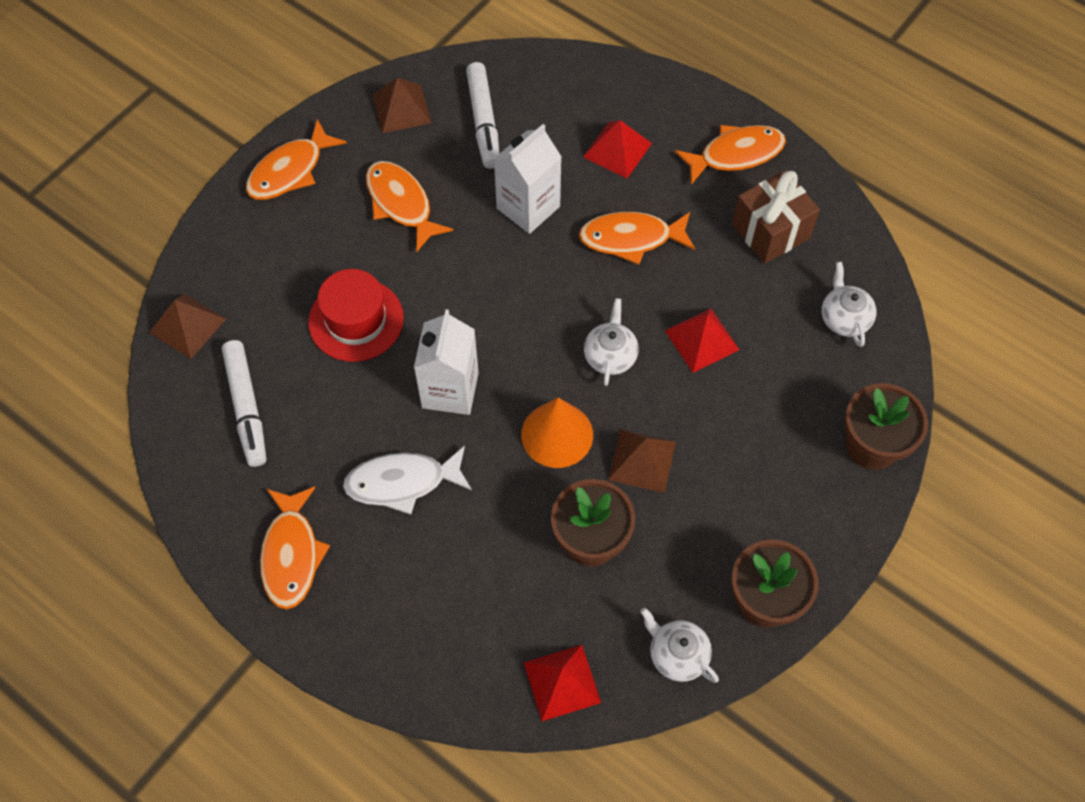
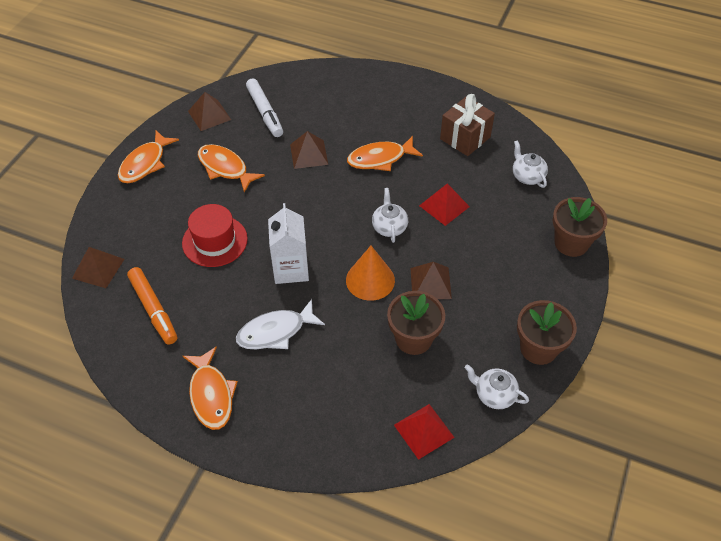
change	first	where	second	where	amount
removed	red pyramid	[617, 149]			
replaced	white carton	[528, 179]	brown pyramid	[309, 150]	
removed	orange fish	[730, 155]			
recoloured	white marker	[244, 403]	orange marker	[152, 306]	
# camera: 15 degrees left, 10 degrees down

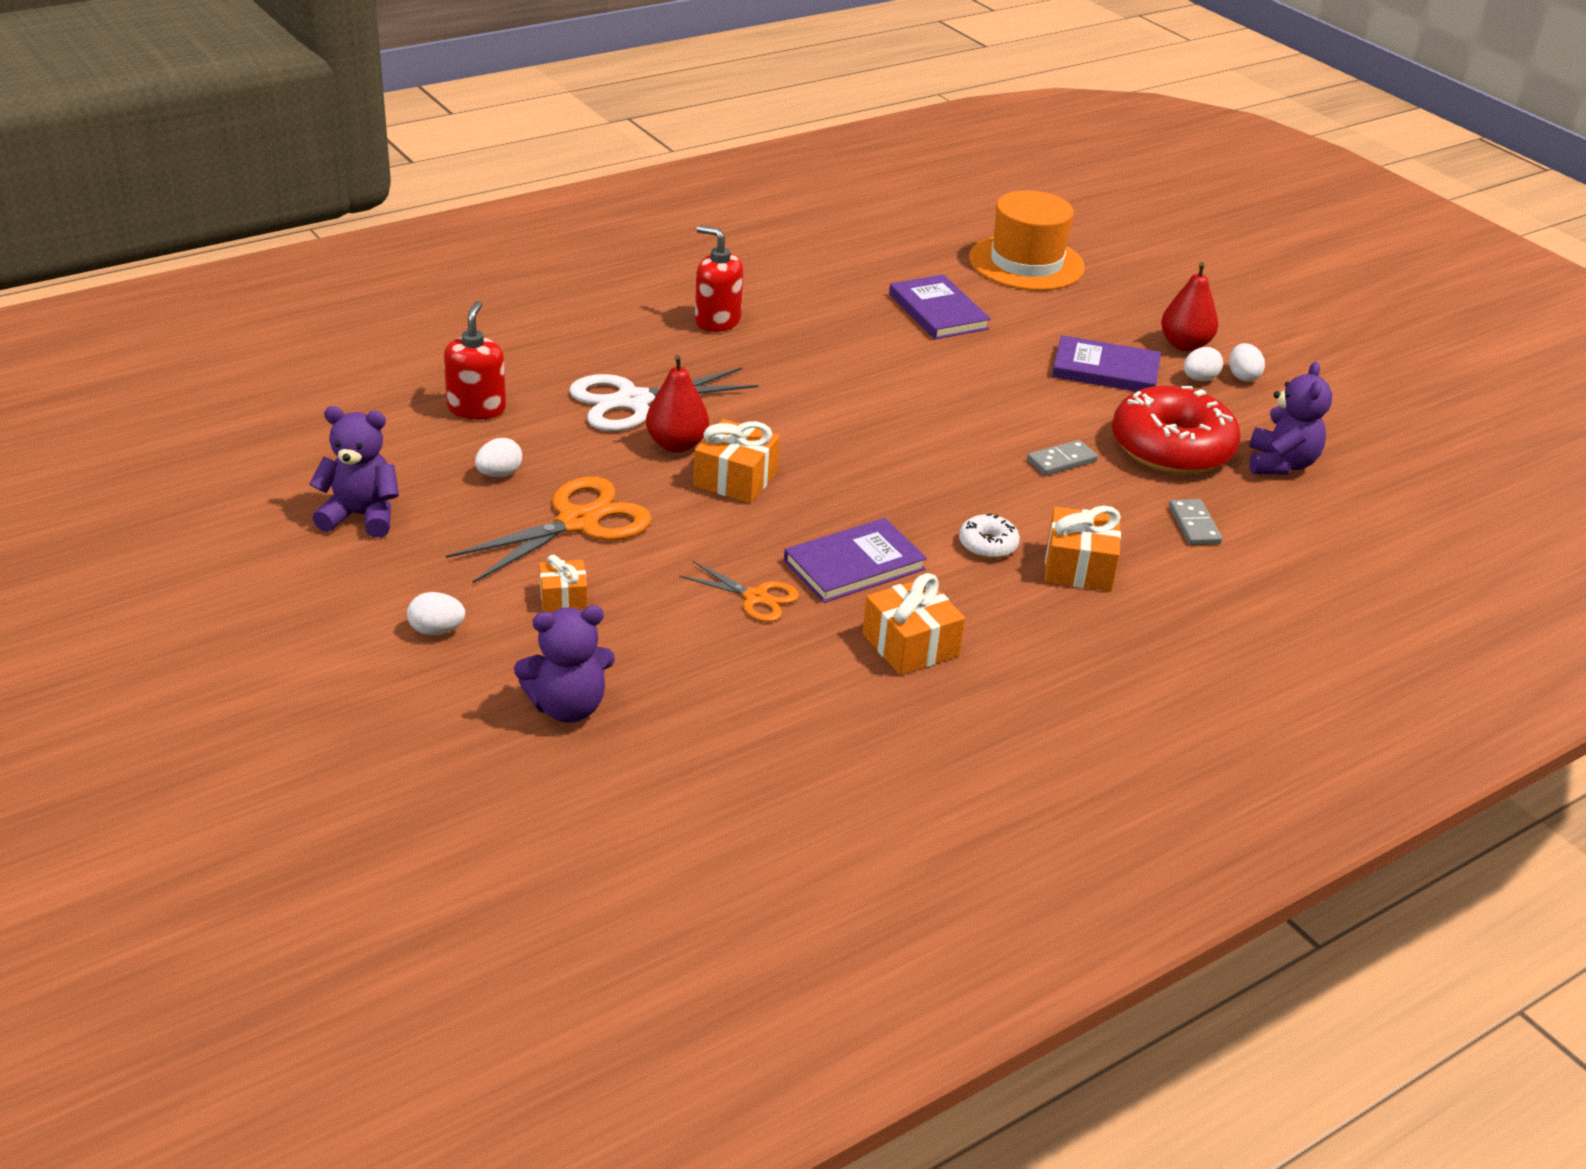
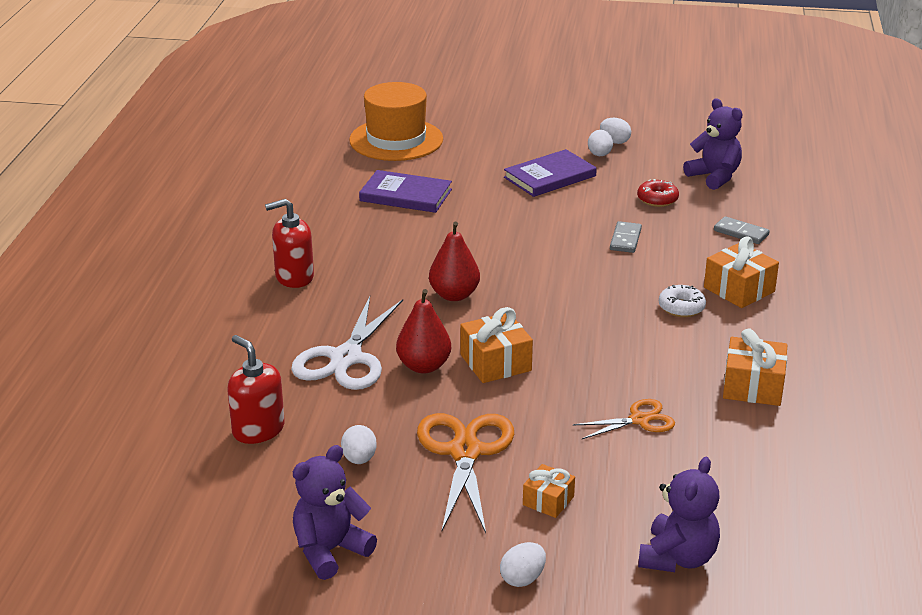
change	first	where	second	where	amount
moved	red pear	[1189, 306]		[454, 261]	
resized	red donut	[1176, 430]		[658, 193]	x0.44
removed	purple book	[855, 560]			
# camera: 45 degrees left, 5 degrees down

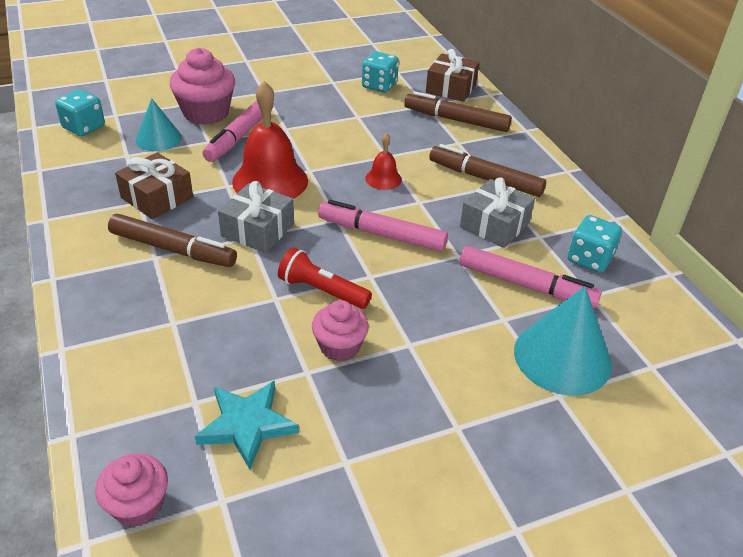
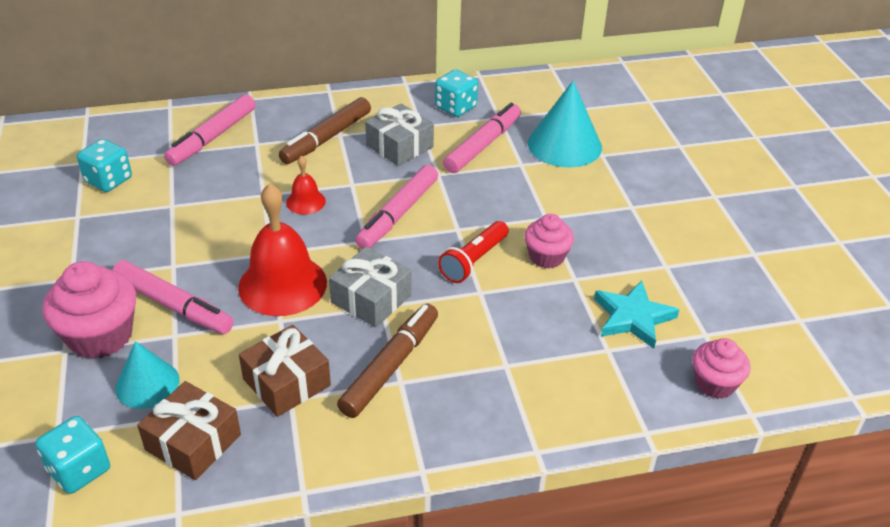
change	first	where	second	where	amount
moved	brown gift	[452, 75]		[189, 430]	
recoloured	brown marker	[458, 111]	pink marker	[210, 130]	
# camera: 80 degrees left, 0 degrees up

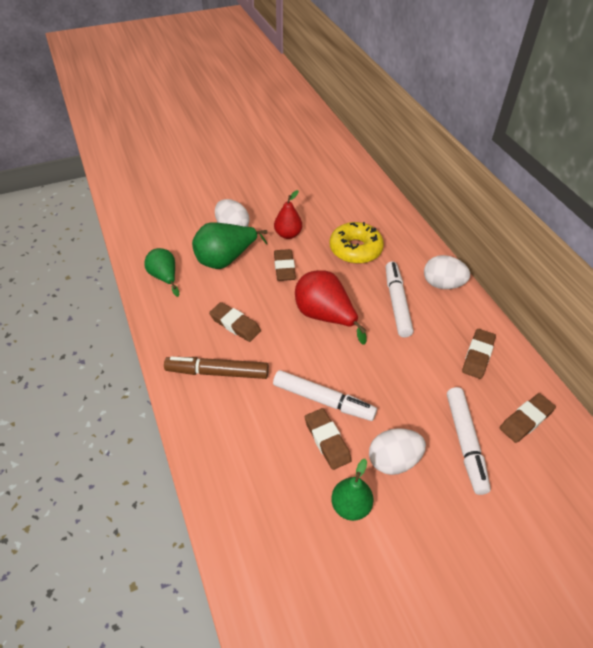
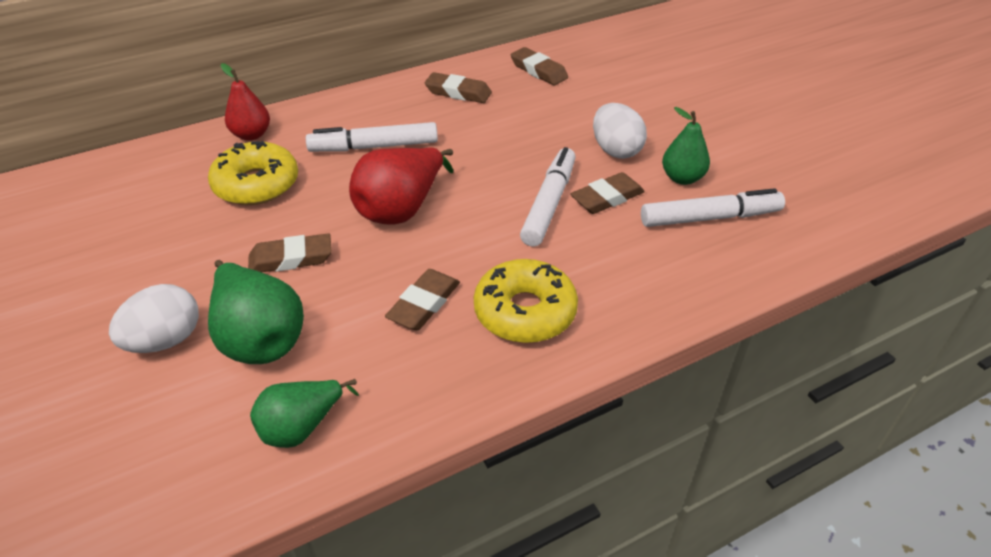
change	first	where	second	where	amount
moved	red pear	[288, 214]		[245, 102]	
removed	white egg	[447, 272]			
replaced	brown marker	[216, 368]	yellow donut	[526, 301]	
moved	white marker	[469, 441]		[713, 207]	
# camera: 95 degrees left, 5 degrees down

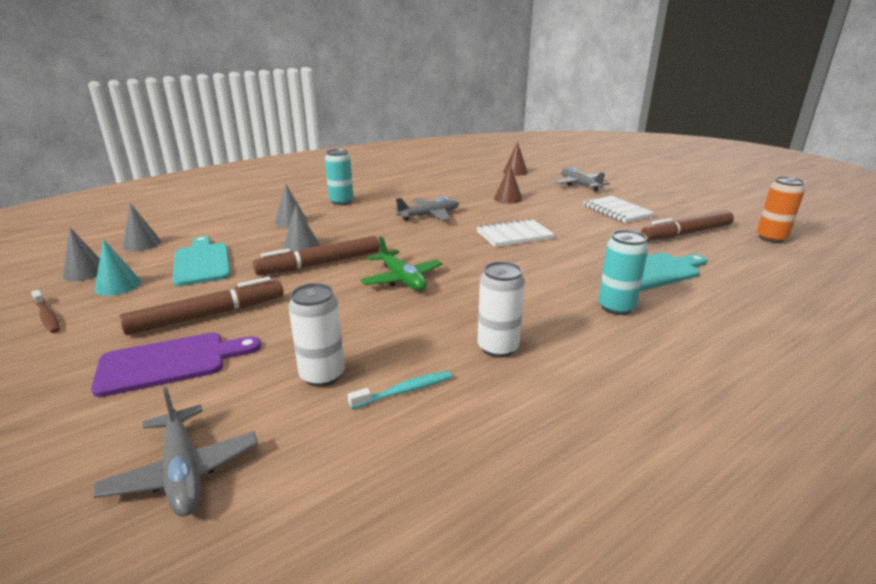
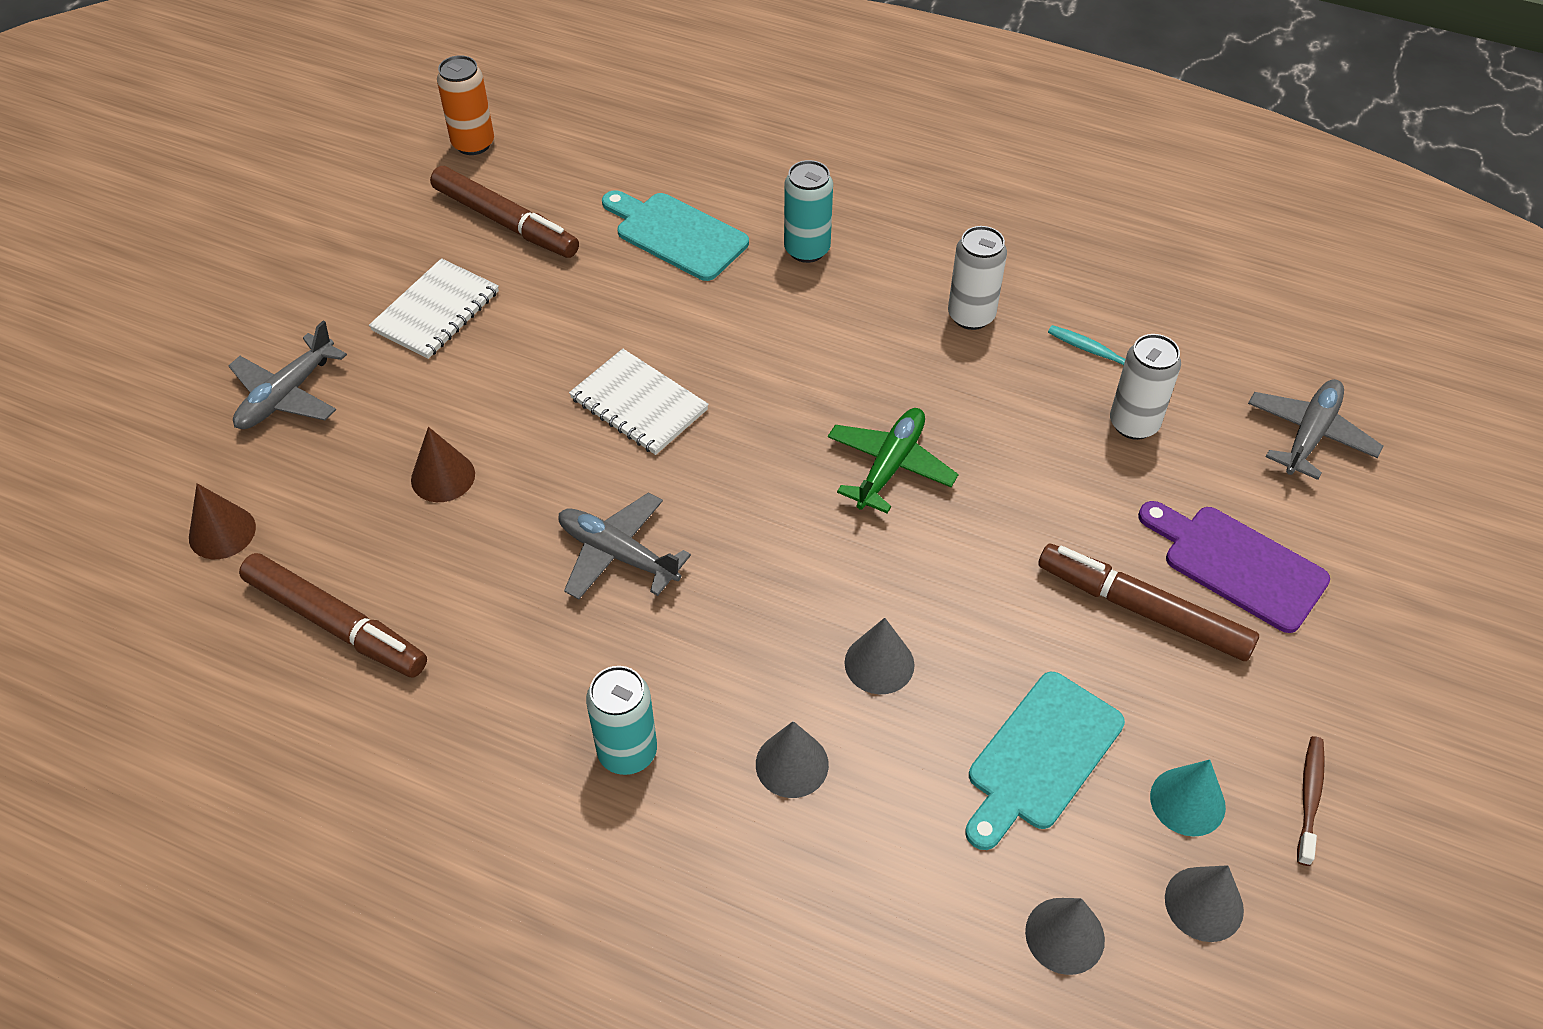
change	first	where	second	where	amount
moved	brown marker	[316, 256]		[333, 615]	
# camera: 120 degrees left, 25 degrees up

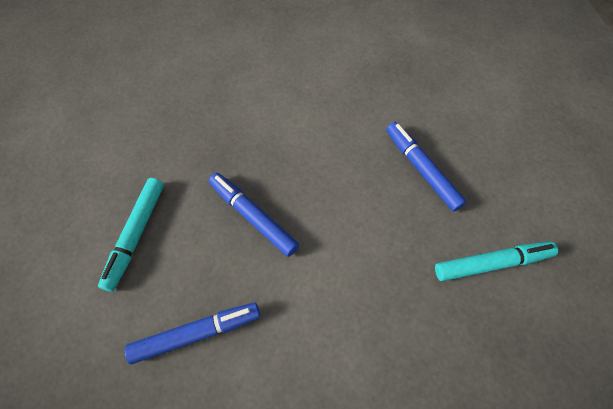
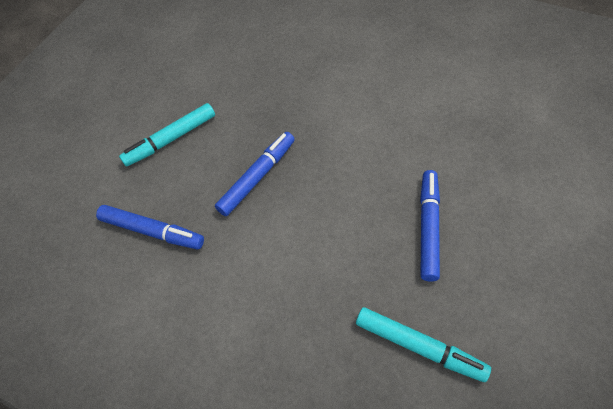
change	first	where	second	where	amount
turned	blue marker	[254, 215]		[255, 174]	45 degrees clockwise
# camera: 45 degrees right, 5 degrees down

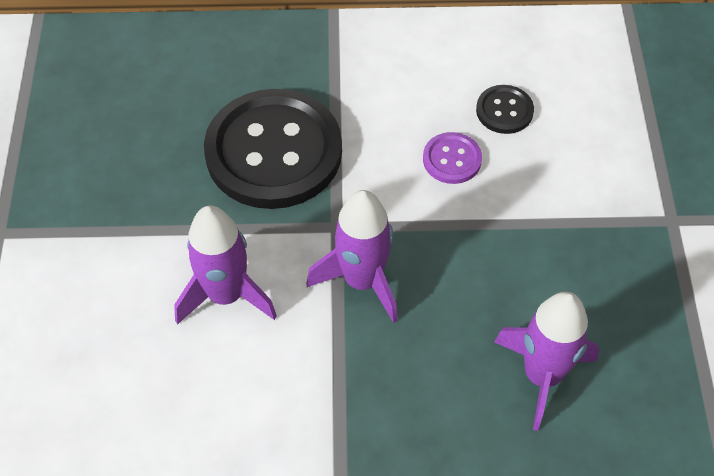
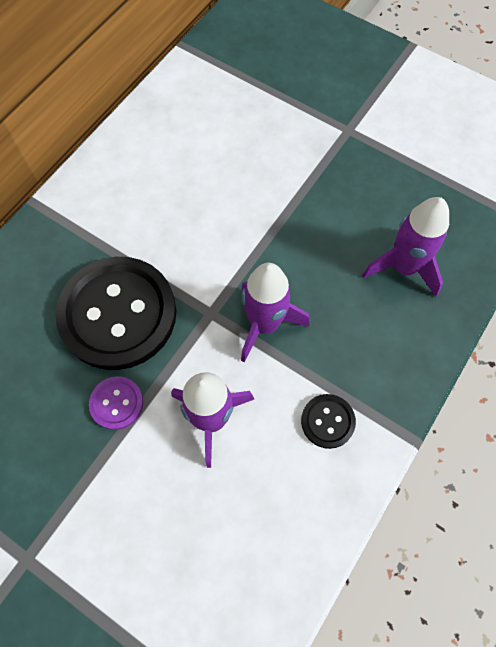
change	first	where	second	where	amount
moved	black button	[505, 109]		[328, 421]	
moved	purple button	[452, 158]		[116, 403]	
# camera: 55 degrees left, 10 degrees up

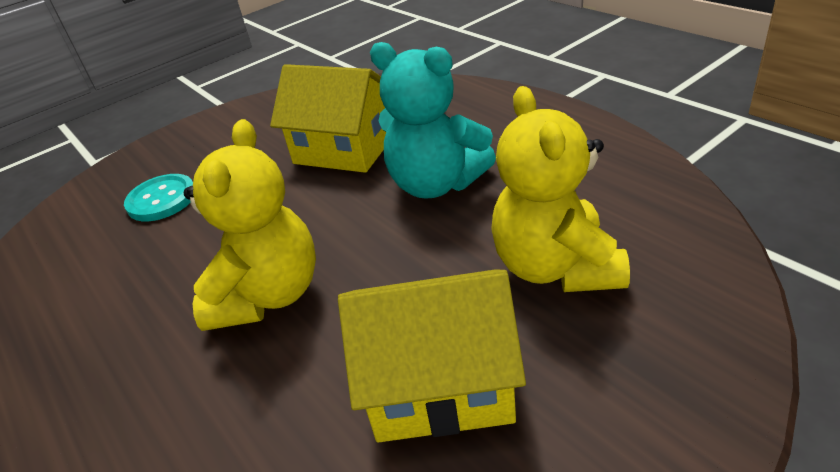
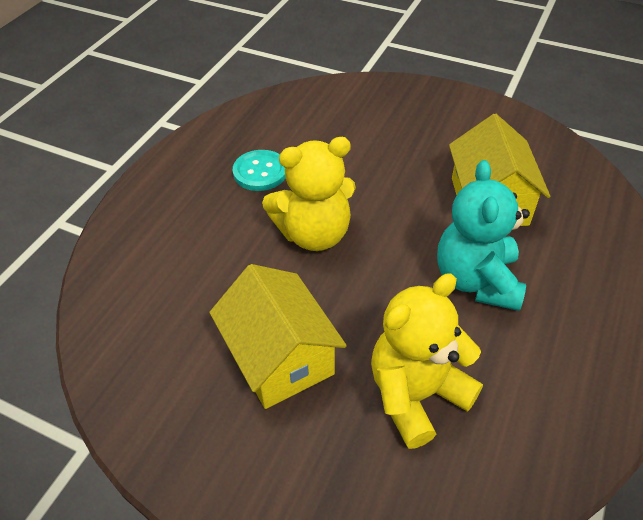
change	first	where	second	where	amount
moved	turquoise button	[158, 197]		[259, 170]	
# camera: 60 degrees right, 10 degrees up

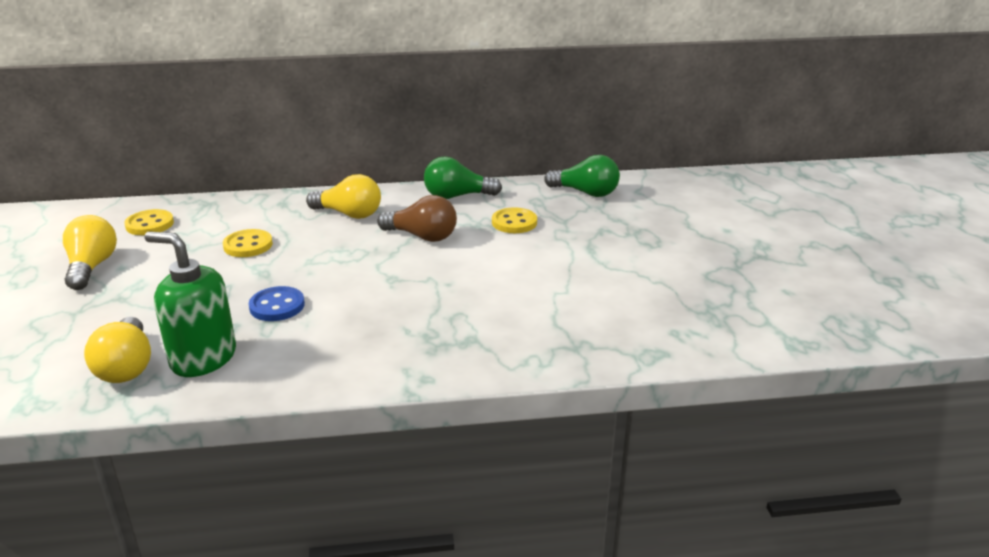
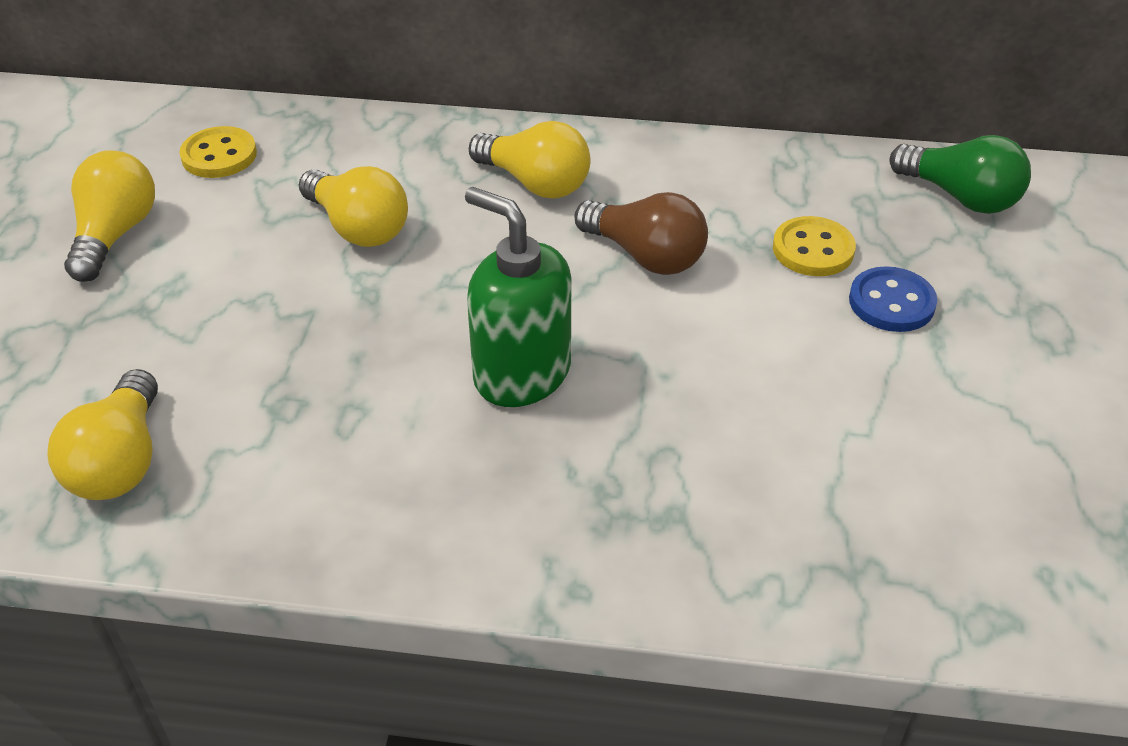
change	first	where	second	where	amount
removed	green light bulb	[463, 177]			
replaced	yellow button	[248, 243]	yellow light bulb	[353, 206]	
moved	green soap dispenser	[190, 304]		[518, 297]	
moved	blue button	[277, 303]		[893, 299]	
# camera: 15 degrees right, 15 degrees up

